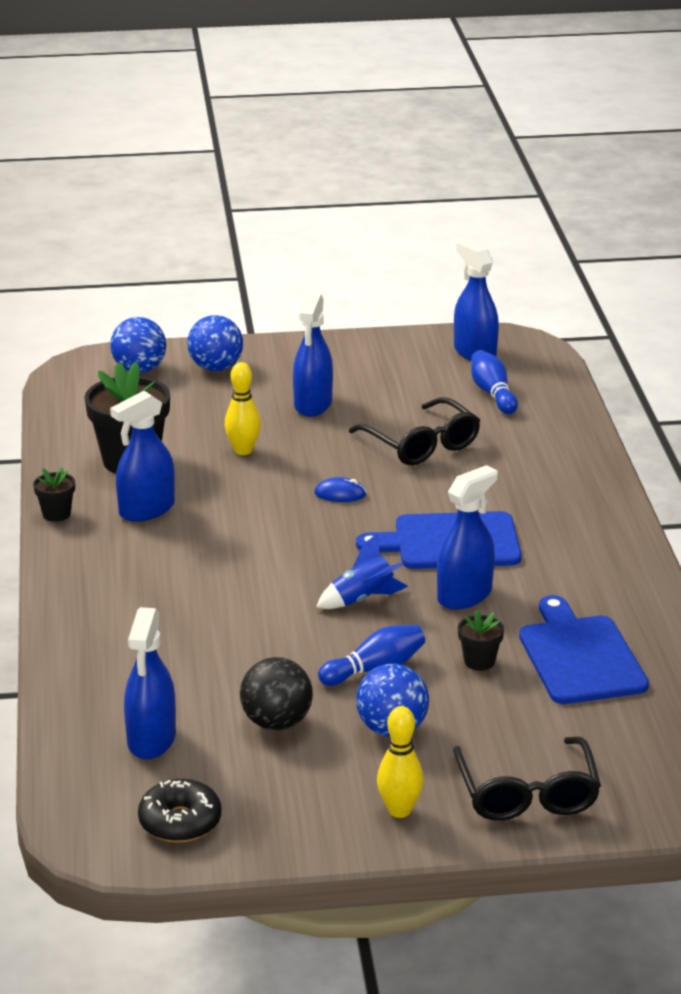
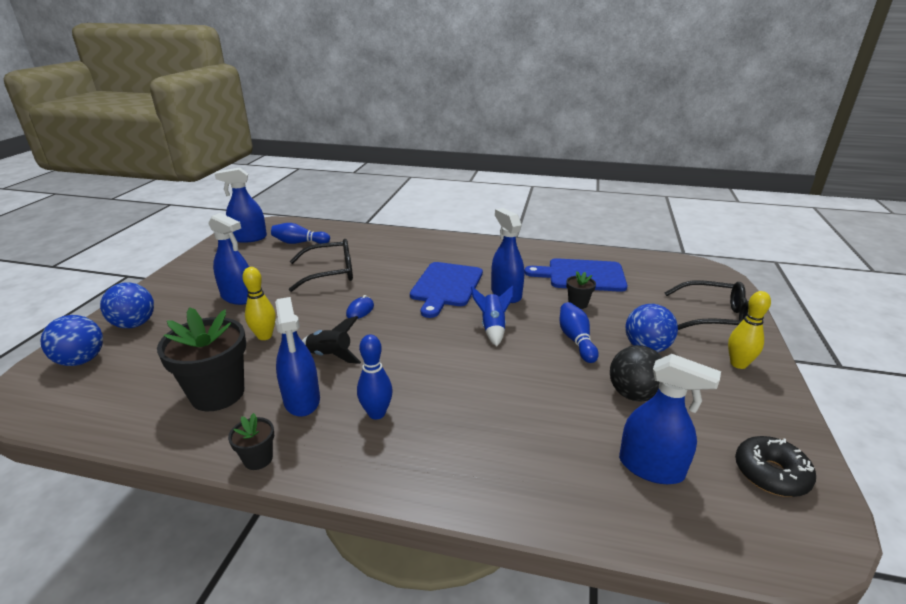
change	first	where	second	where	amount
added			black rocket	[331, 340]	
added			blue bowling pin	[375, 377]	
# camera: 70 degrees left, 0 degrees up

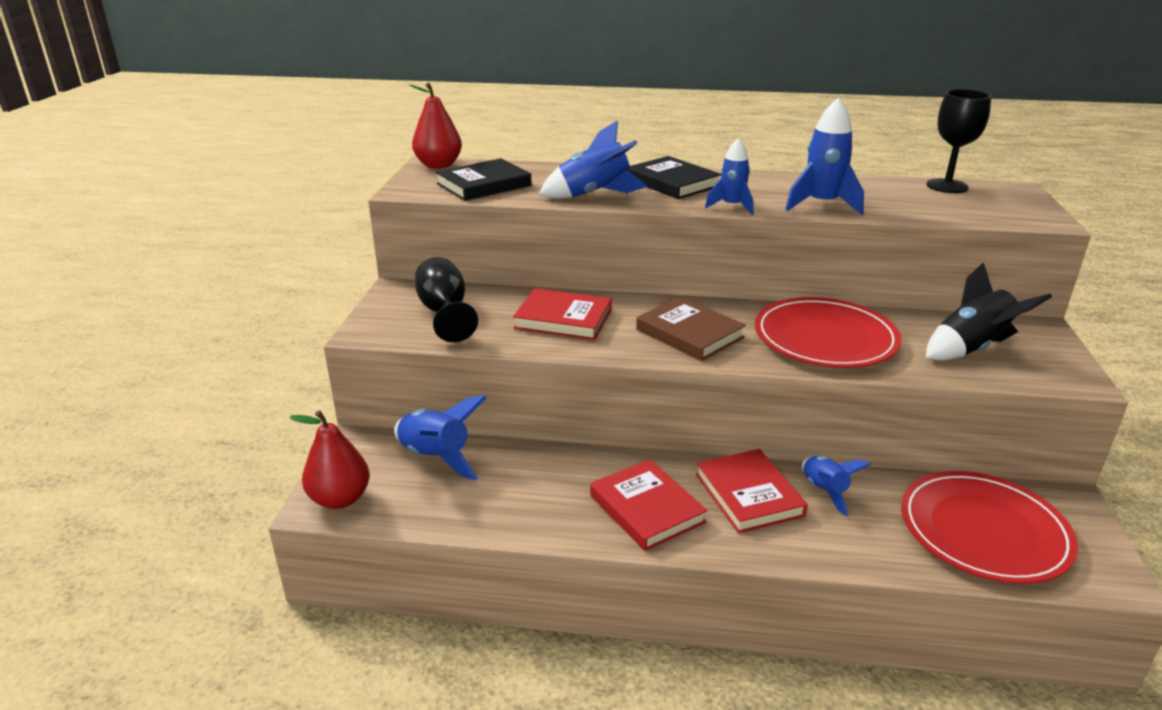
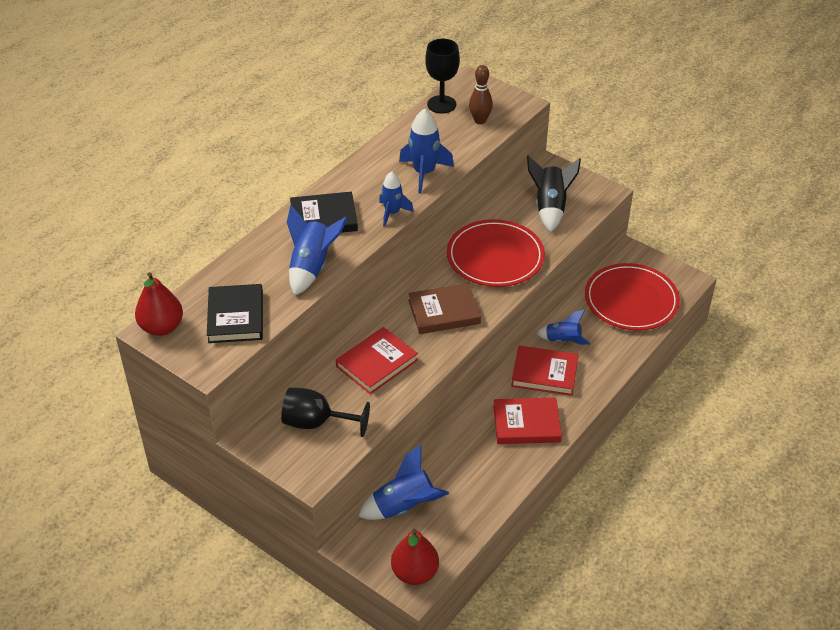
change	first	where	second	where	amount
added			brown bowling pin	[481, 94]	
# camera: 60 degrees left, 15 degrees up

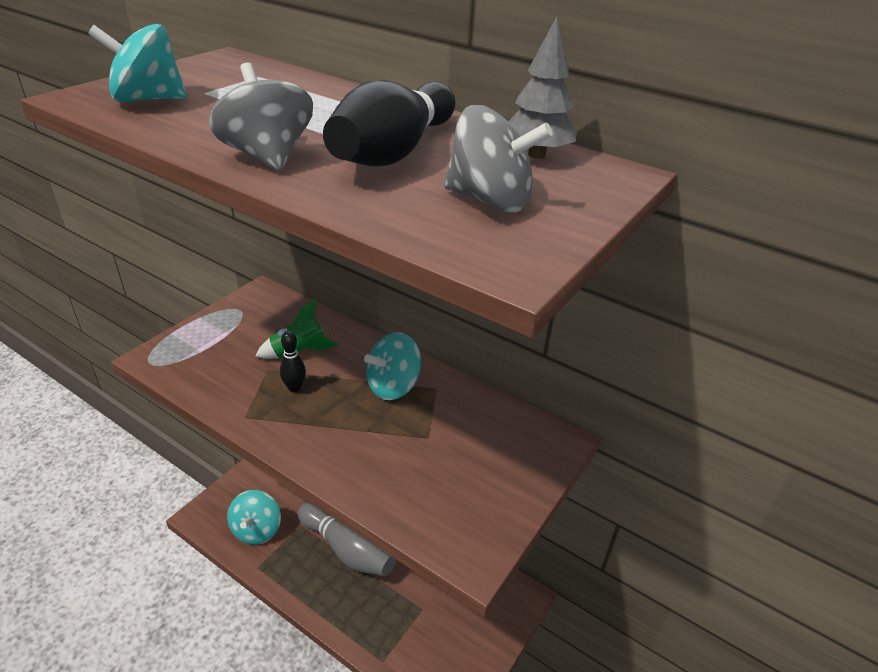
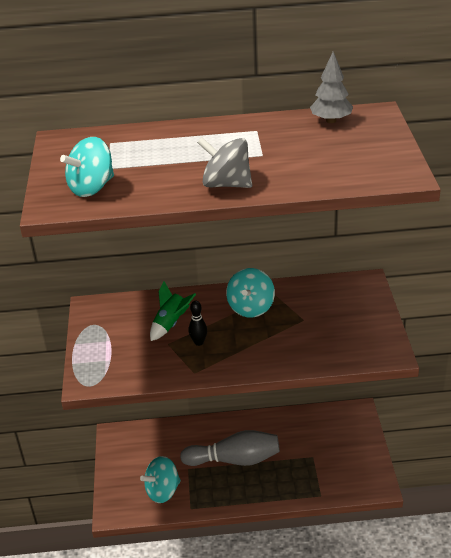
change	first	where	second	where	amount
removed	black bowling pin	[389, 123]			
removed	grey spinning top	[498, 159]			
turned	turquoise spinning top	[254, 517]		[160, 479]	90 degrees clockwise
# camera: 35 degrees left, 0 degrees up

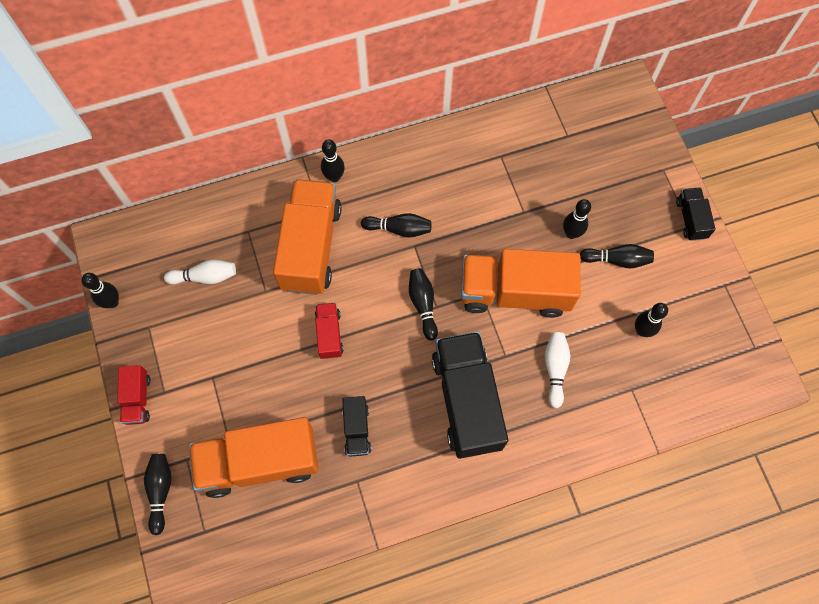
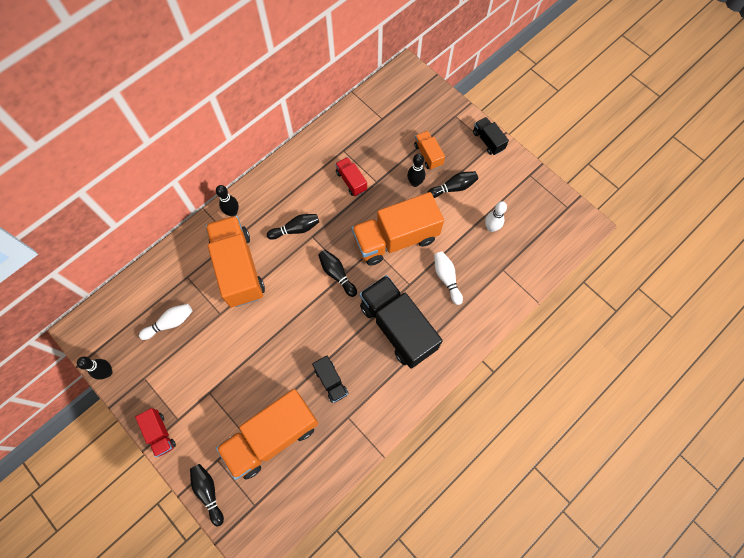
change	first	where	second	where	amount
moved	red truck	[329, 331]		[351, 176]	
recoloured	black bowling pin	[651, 320]	white bowling pin	[496, 216]	
added			orange truck	[429, 150]	
# camera: 25 degrees left, 0 degrees up

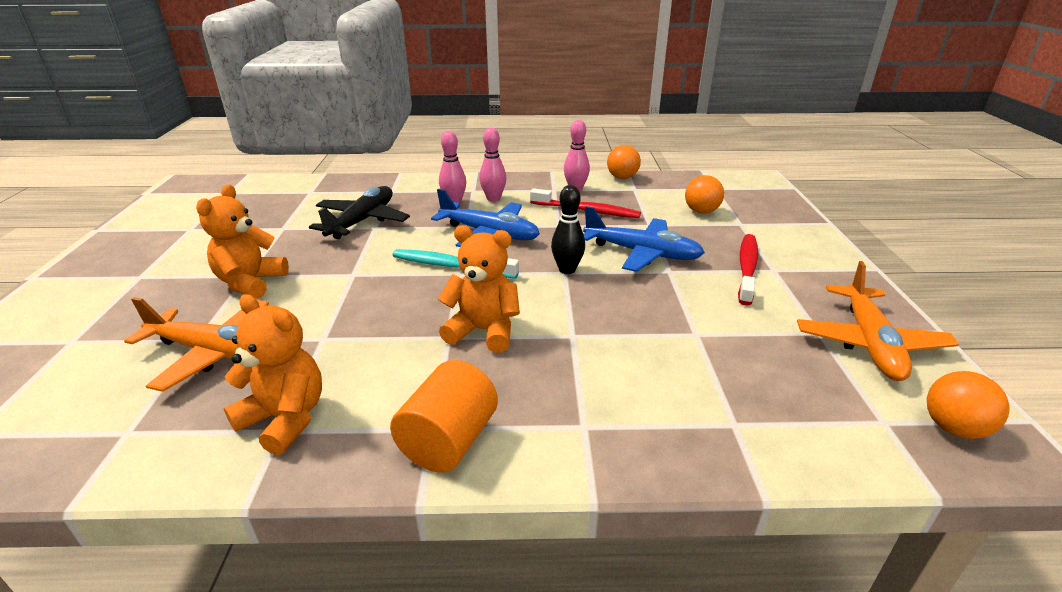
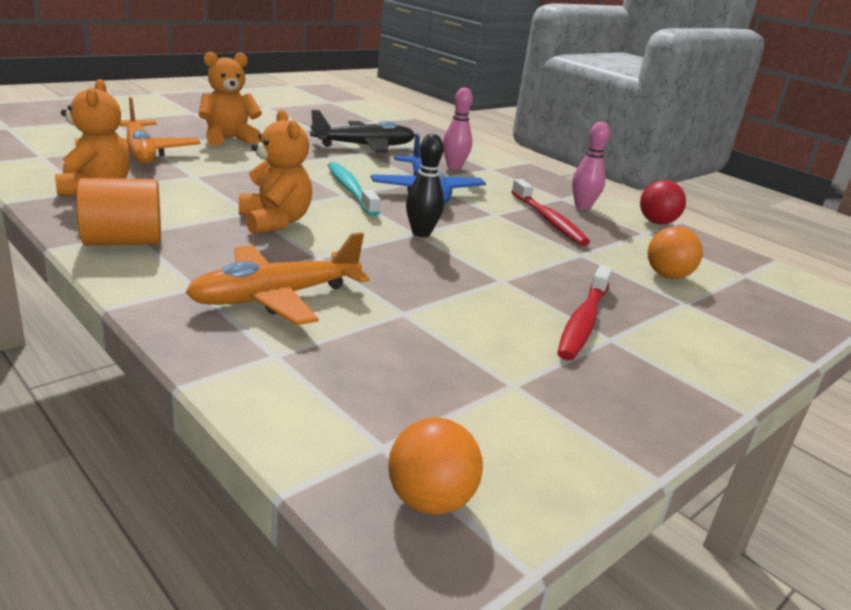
change	first	where	second	where	amount
removed	pink bowling pin	[492, 165]			
recoloured	orange ball	[624, 162]	red ball	[663, 202]	
removed	blue plane	[644, 239]			
turned	red toothbrush	[748, 270]		[584, 312]	135 degrees clockwise
moved	orange plane	[878, 321]		[277, 278]	
# camera: 45 degrees right, 5 degrees down

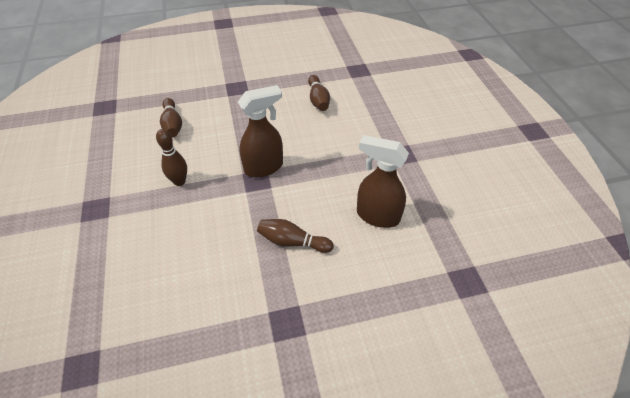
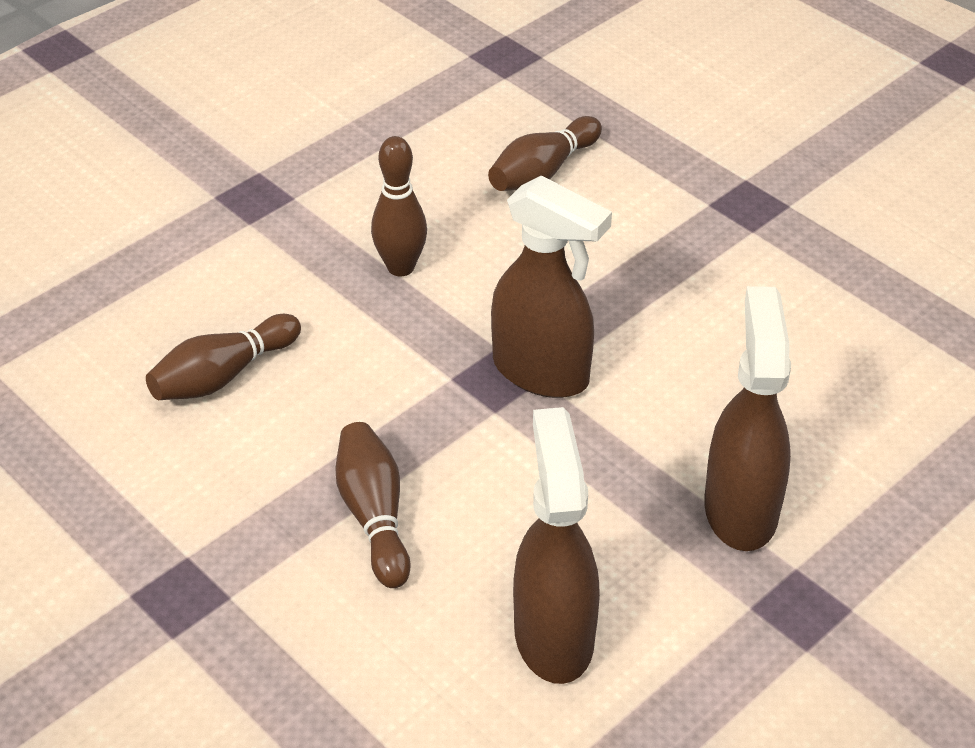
change	first	where	second	where	amount
moved	brown bowling pin	[319, 93]		[223, 357]	
added			brown spray bottle	[747, 418]	
# camera: 60 degrees right, 5 degrees down

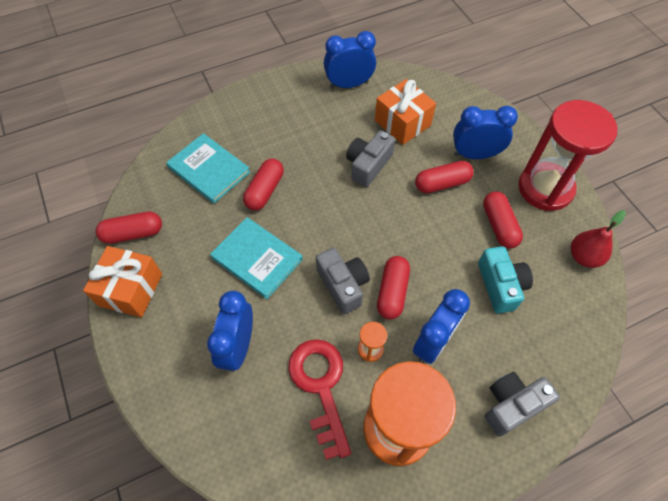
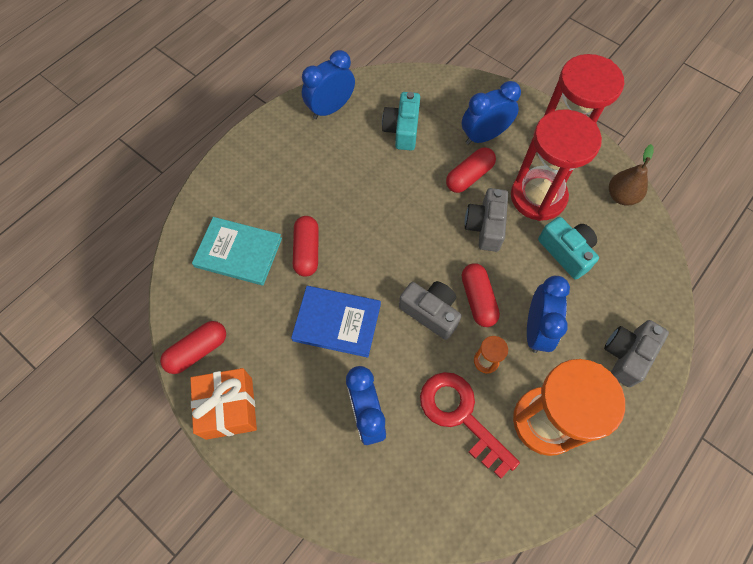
change	first	where	second	where	amount
replaced	orange gift	[405, 112]	turquoise camera	[401, 121]	
moved	grey camera	[370, 158]		[486, 220]	
replaced	red capsule	[503, 219]	red hourglass	[556, 165]	
recoloured	red pear	[598, 239]	brown pear	[631, 174]	
recoloured	turquoise book	[256, 258]	blue book	[336, 322]	
# camera: 25 degrees left, 5 degrees up

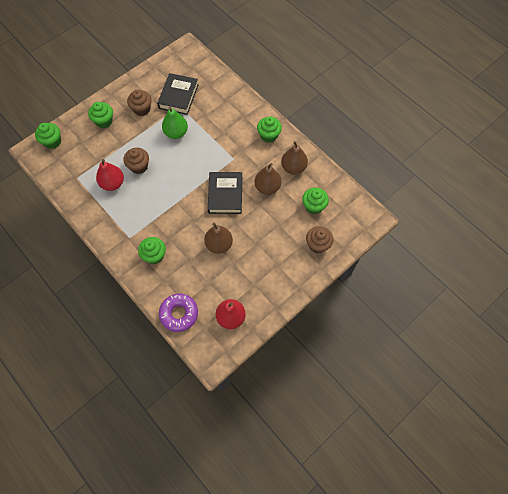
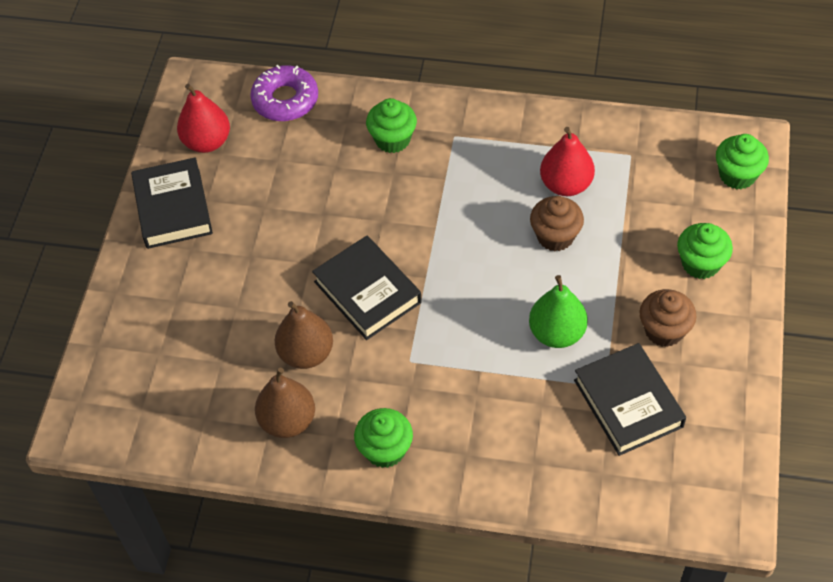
change	first	where	second	where	amount
removed	green cupcake	[315, 201]			
removed	brown pear	[218, 238]			
removed	brown cupcake	[319, 239]			
added			black book	[172, 203]	
# camera: 145 degrees right, 10 degrees down

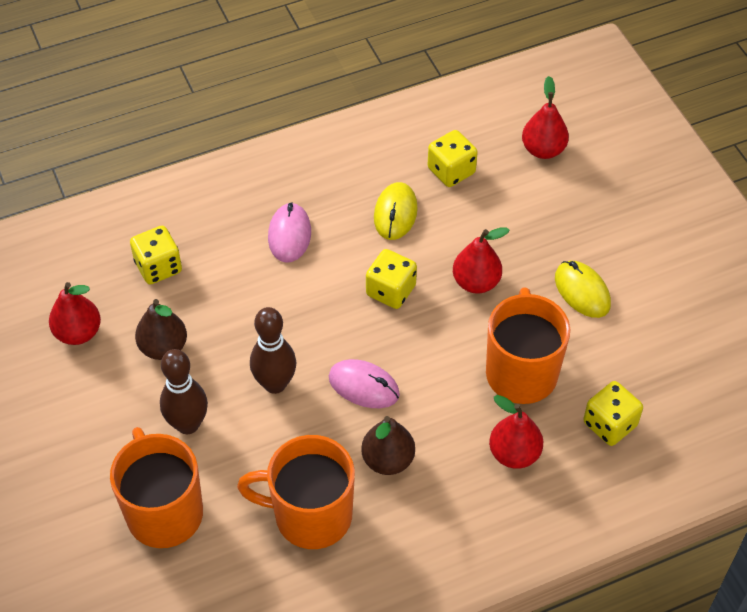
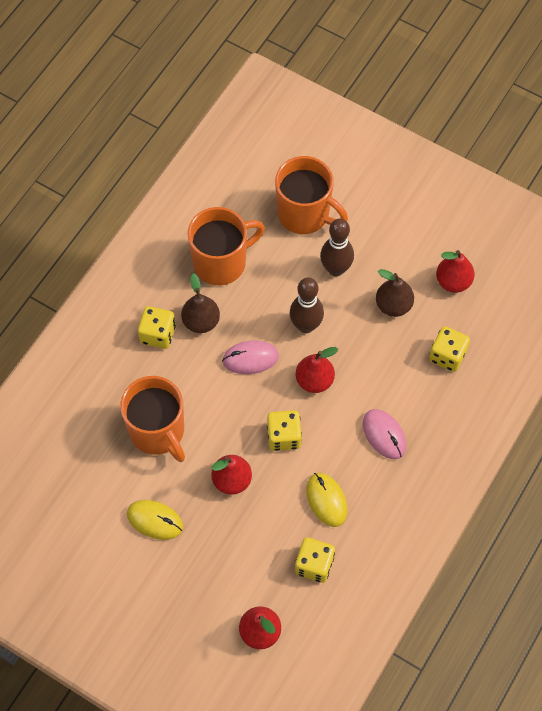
change	first	where	second	where	amount
moved	yellow dice	[613, 413]		[157, 327]	
moved	red pear	[516, 432]		[316, 370]	
# camera: 145 degrees right, 10 degrees up

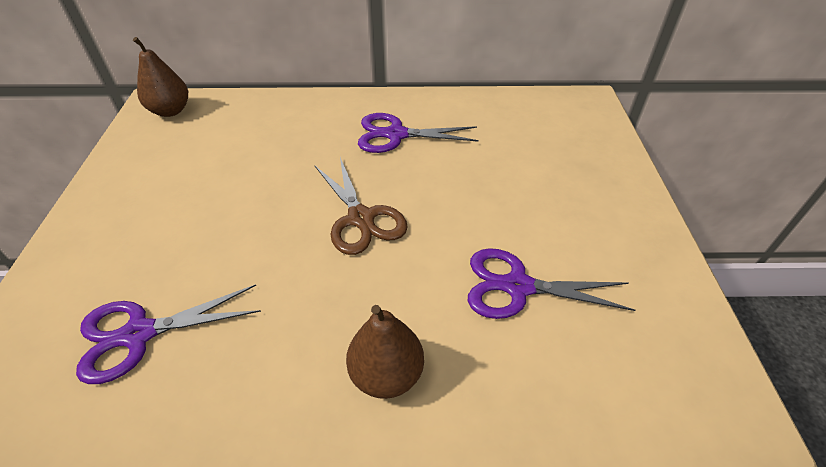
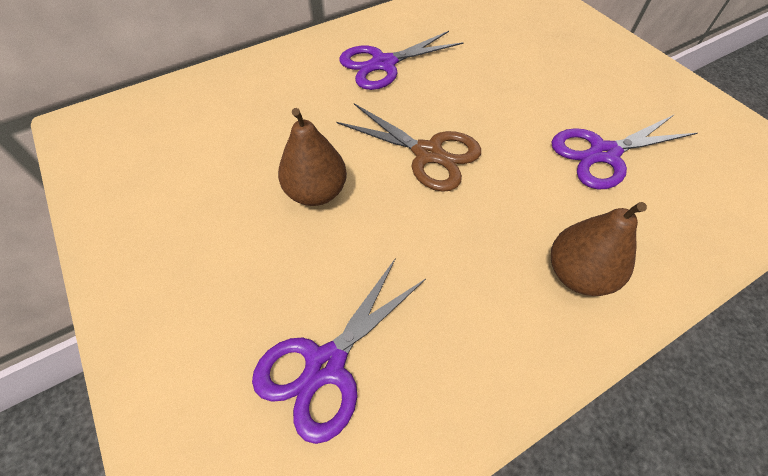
change	first	where	second	where	amount
moved	brown pear	[160, 77]		[312, 157]	
# camera: 30 degrees left, 10 degrees up

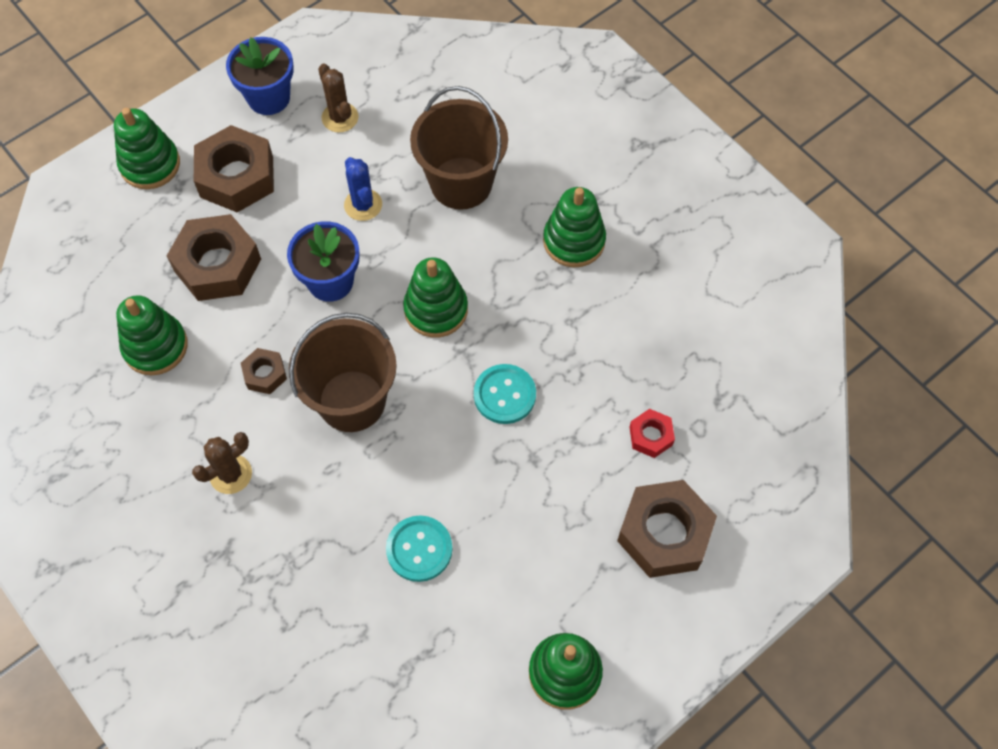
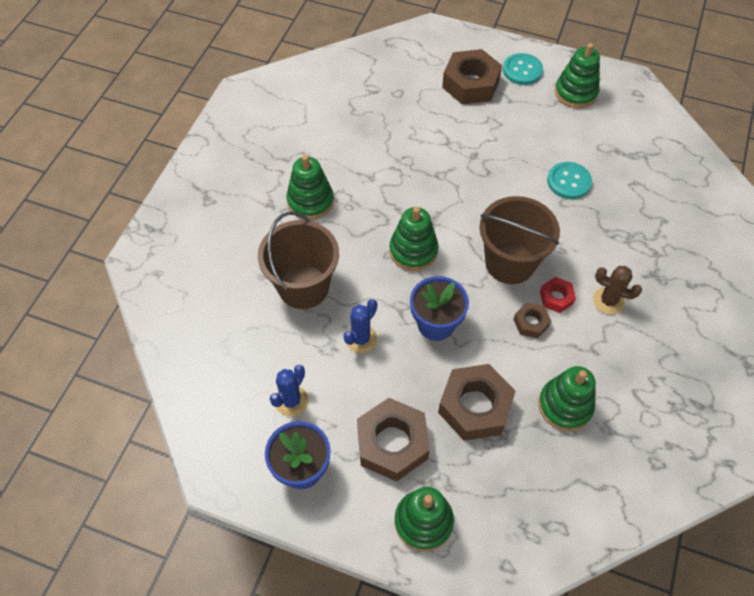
change	first	where	second	where	amount
recoloured	brown cactus	[338, 98]	blue cactus	[289, 391]	
moved	turquoise button	[505, 394]		[523, 69]	
moved	red nut	[652, 433]		[558, 295]	
# camera: 120 degrees left, 5 degrees down

